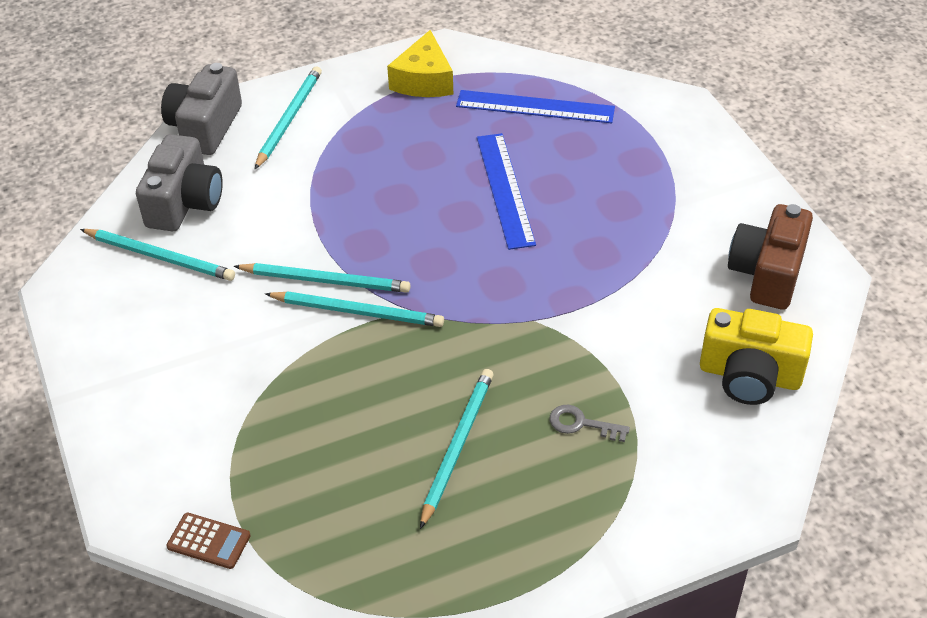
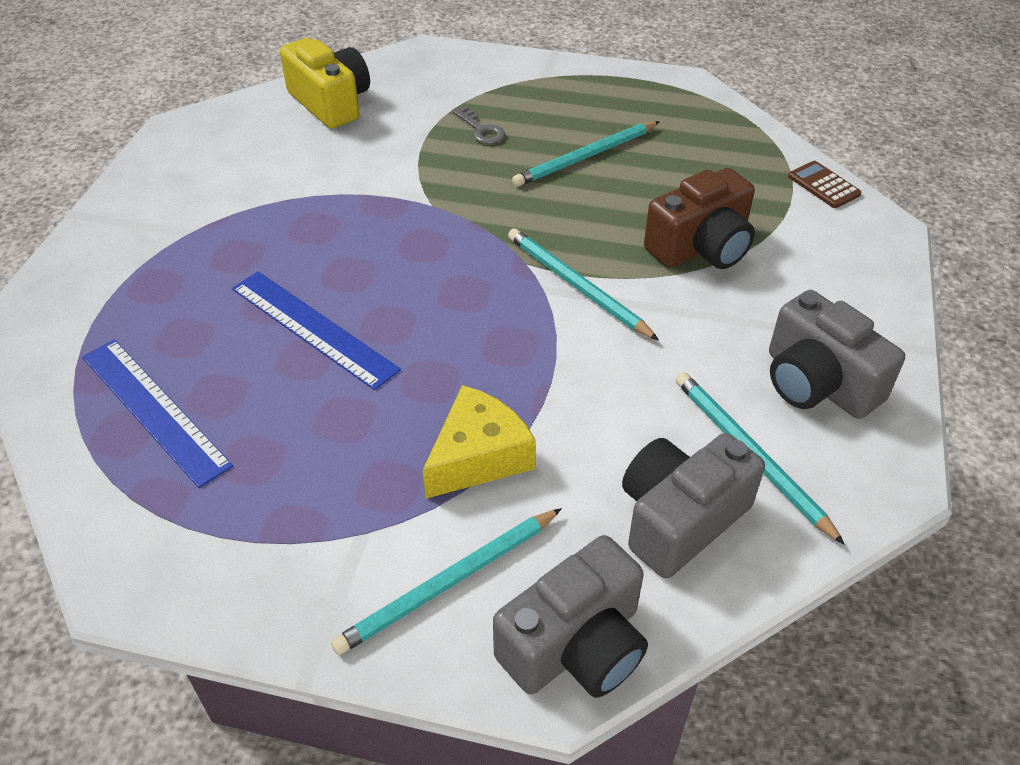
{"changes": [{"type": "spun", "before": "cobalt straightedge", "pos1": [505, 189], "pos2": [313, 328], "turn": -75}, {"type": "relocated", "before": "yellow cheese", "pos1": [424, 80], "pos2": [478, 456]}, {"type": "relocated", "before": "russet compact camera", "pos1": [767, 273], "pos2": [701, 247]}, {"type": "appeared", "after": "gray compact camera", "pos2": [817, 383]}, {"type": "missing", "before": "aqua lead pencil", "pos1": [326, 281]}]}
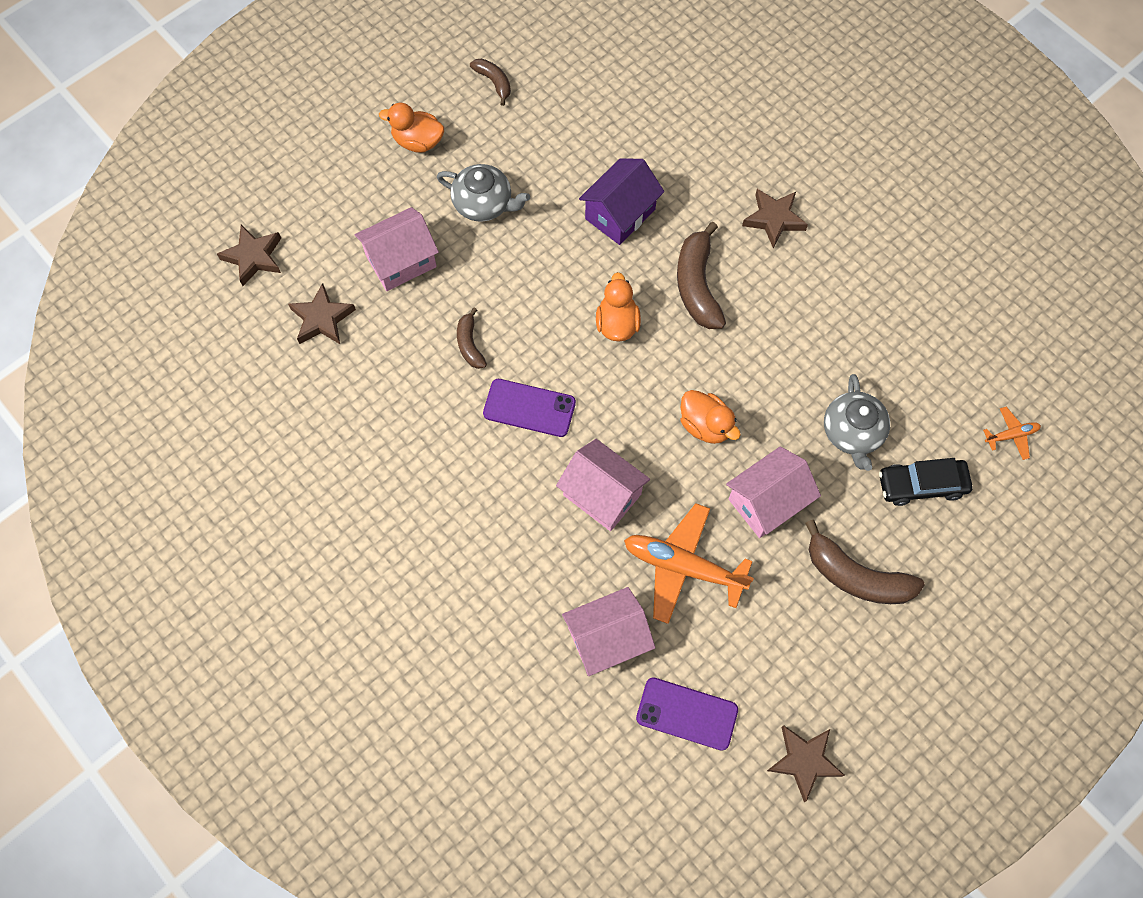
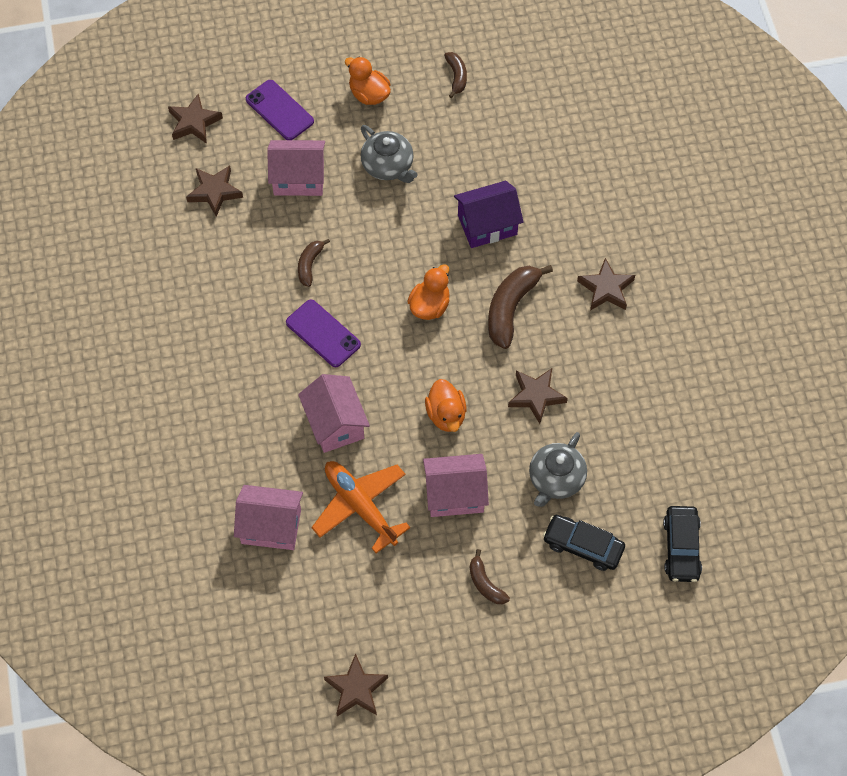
{"changes": [{"type": "relocated", "before": "purple mobile phone", "pos1": [687, 713], "pos2": [279, 110]}, {"type": "size", "before": "russet toy banana", "pos1": [856, 576], "pos2": [485, 584], "scale": 0.55}, {"type": "appeared", "after": "russet star shape", "pos2": [536, 396]}, {"type": "exchanged", "before": "orange-coloured aeroplane", "after": "ebony car", "pos1": [1011, 435], "pos2": [681, 548]}]}
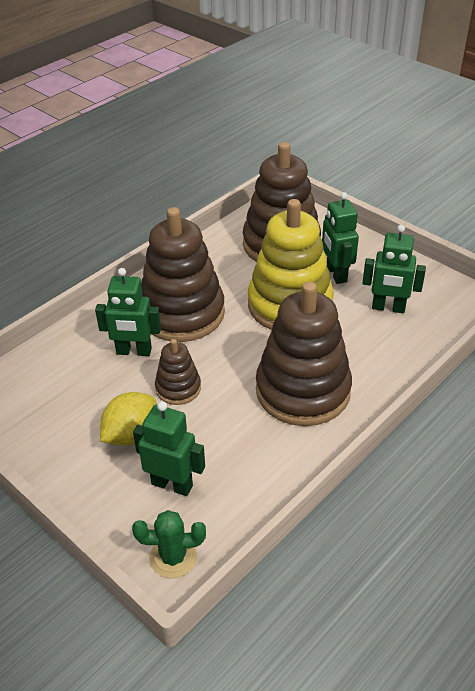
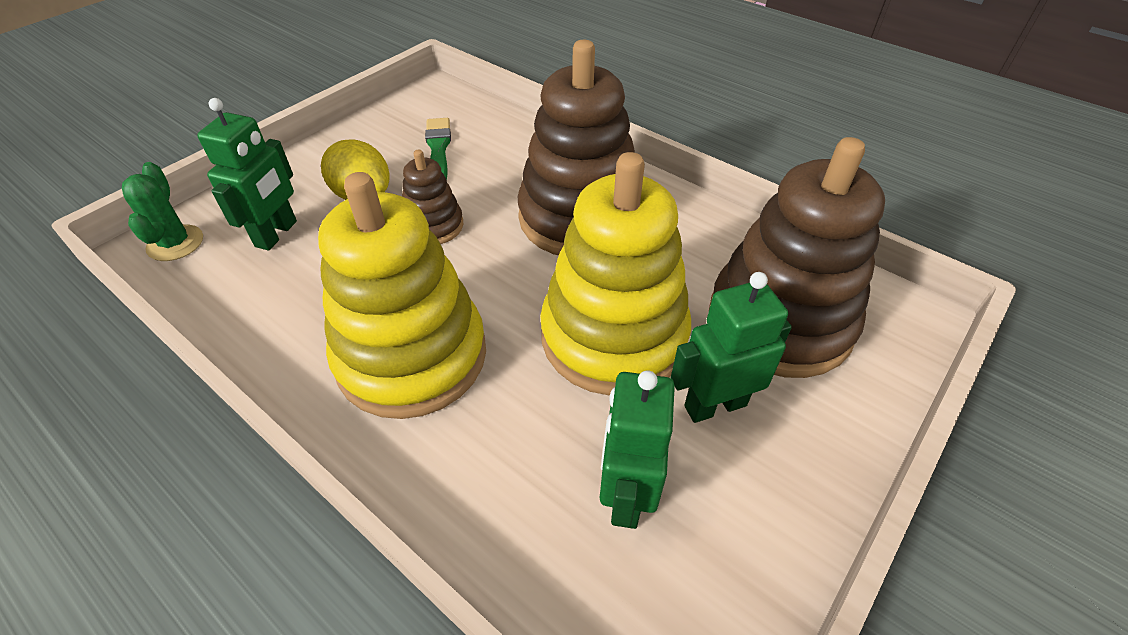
{"changes": [{"type": "colour", "before": "russet ring stacker", "after": "yellow ring stacker", "pos1": [303, 390], "pos2": [412, 356]}, {"type": "appeared", "after": "emerald paintbrush", "pos2": [438, 149]}, {"type": "missing", "before": "emerald robot", "pos1": [134, 351]}]}
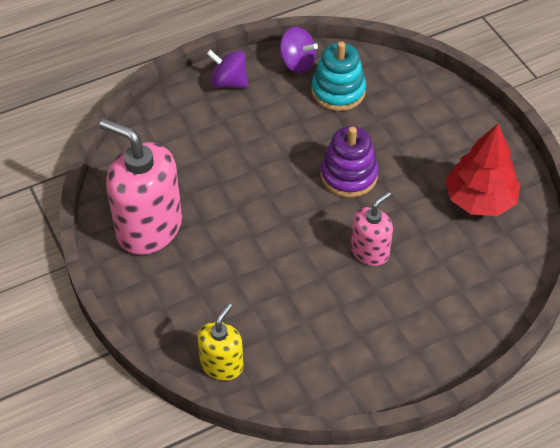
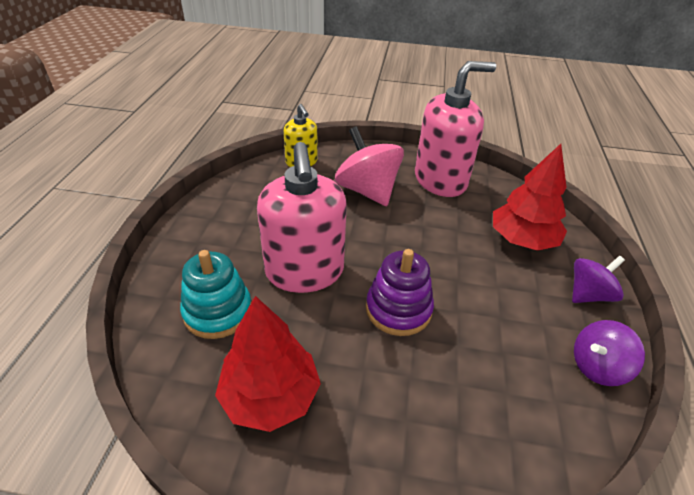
{"changes": [{"type": "relocated", "before": "aqua ring stacker", "pos1": [338, 91], "pos2": [218, 311]}, {"type": "size", "before": "pink soap pump", "pos1": [370, 251], "pos2": [304, 272], "scale": 1.83}, {"type": "appeared", "after": "pink toy top", "pos2": [367, 190]}, {"type": "appeared", "after": "scarlet toy tree", "pos2": [522, 240]}]}
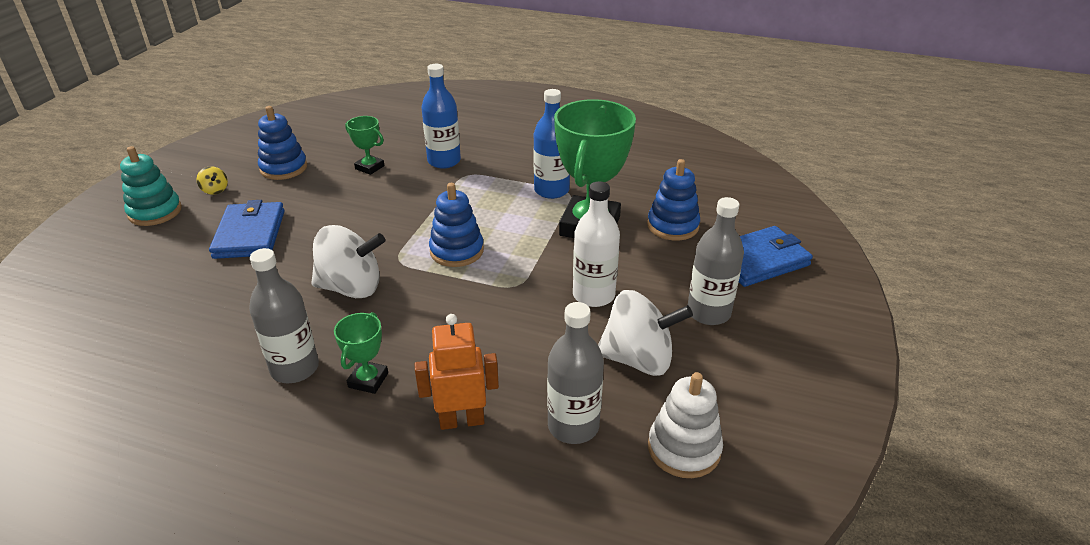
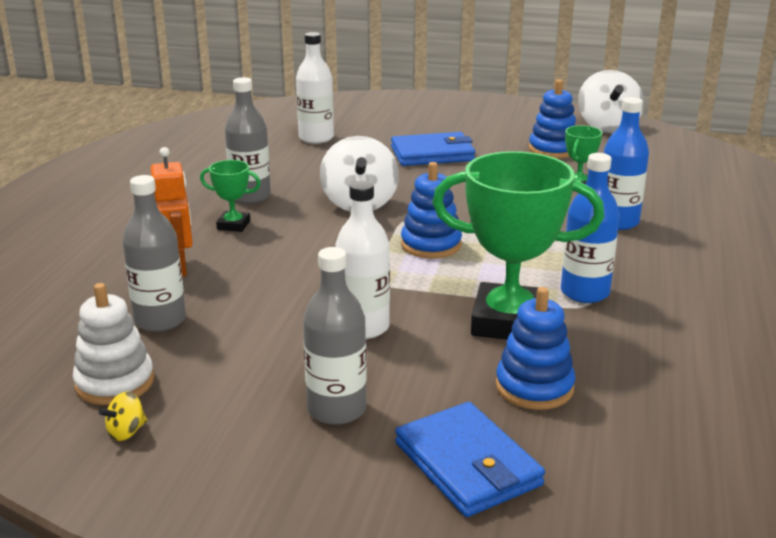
{"changes": [{"type": "relocated", "before": "yellow toy top", "pos1": [215, 190], "pos2": [126, 432]}, {"type": "appeared", "after": "white drink bottle", "pos2": [316, 138]}, {"type": "relocated", "before": "white toy top", "pos1": [638, 359], "pos2": [607, 127]}, {"type": "missing", "before": "aqua ring stacker", "pos1": [155, 212]}]}
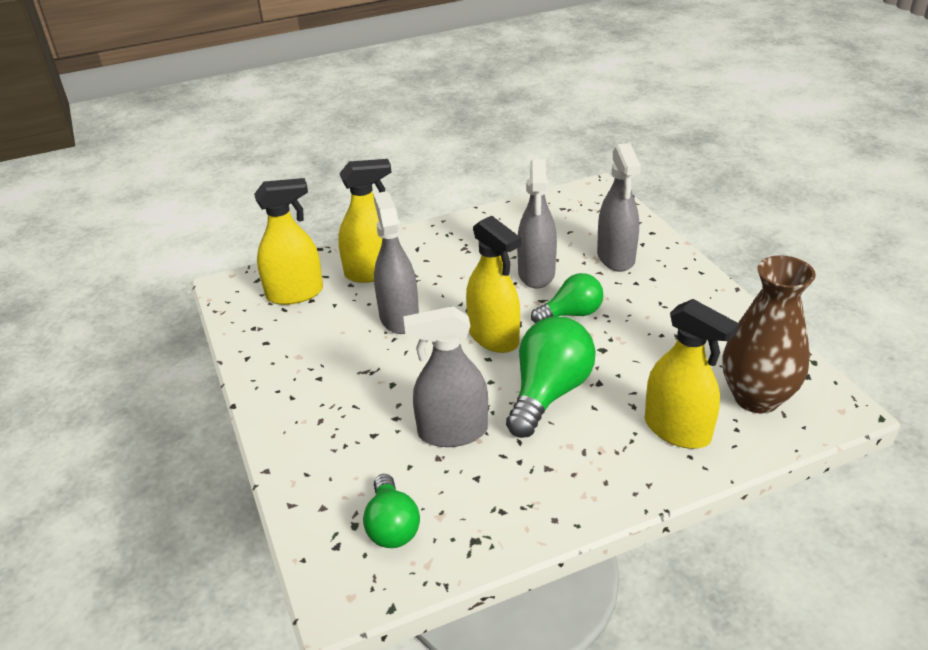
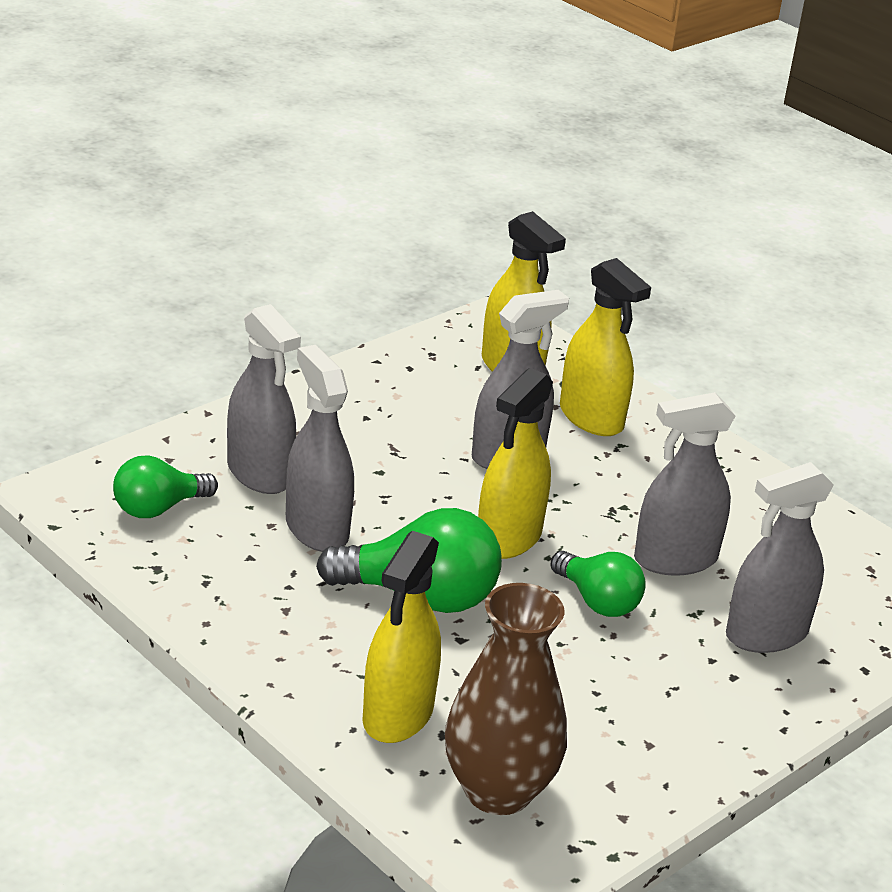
{"changes": [{"type": "appeared", "after": "gray spray bottle", "pos2": [259, 473]}]}
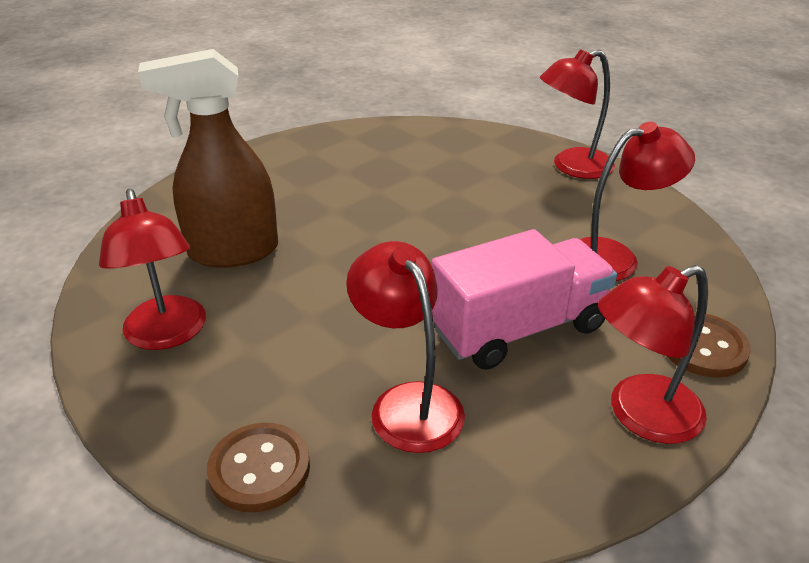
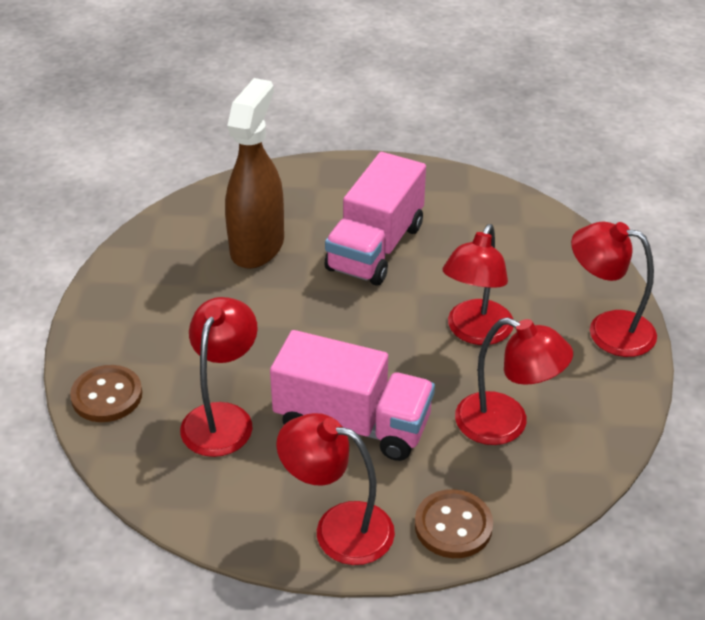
{"changes": [{"type": "spun", "before": "russet spray bottle", "pos1": [232, 252], "pos2": [257, 246], "turn": 75}, {"type": "appeared", "after": "pink truck", "pos2": [375, 247]}, {"type": "relocated", "before": "scarlet lamp", "pos1": [167, 335], "pos2": [475, 332]}]}
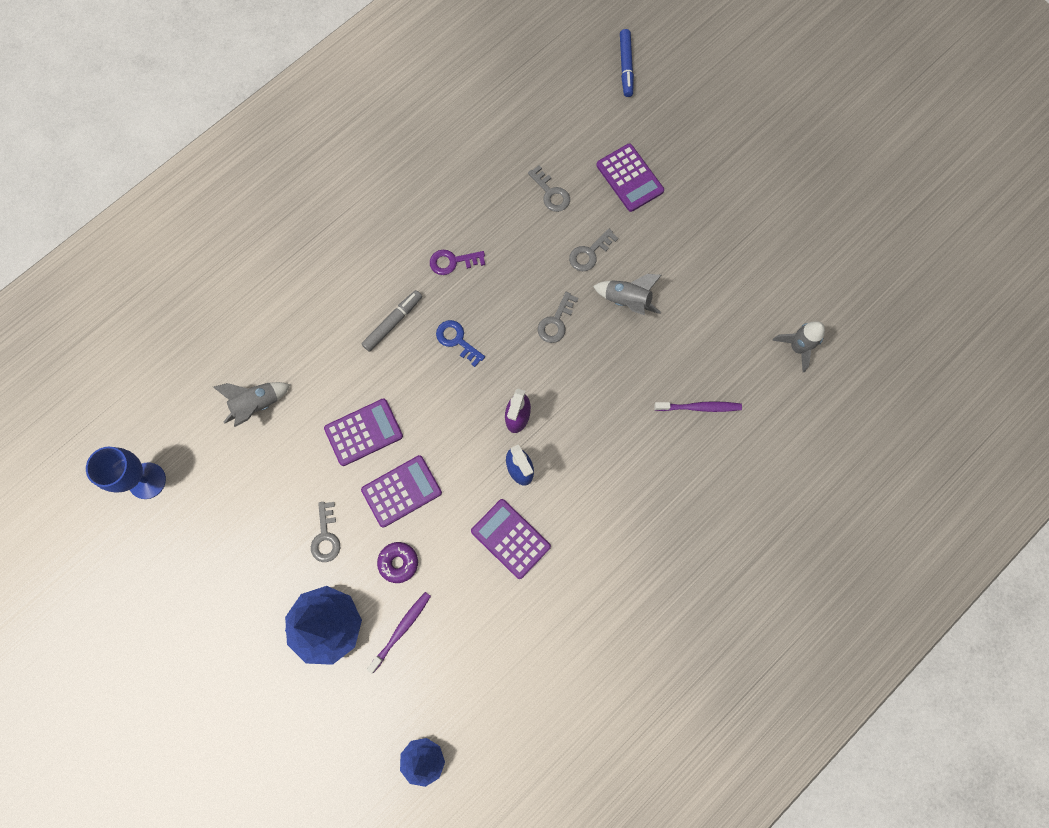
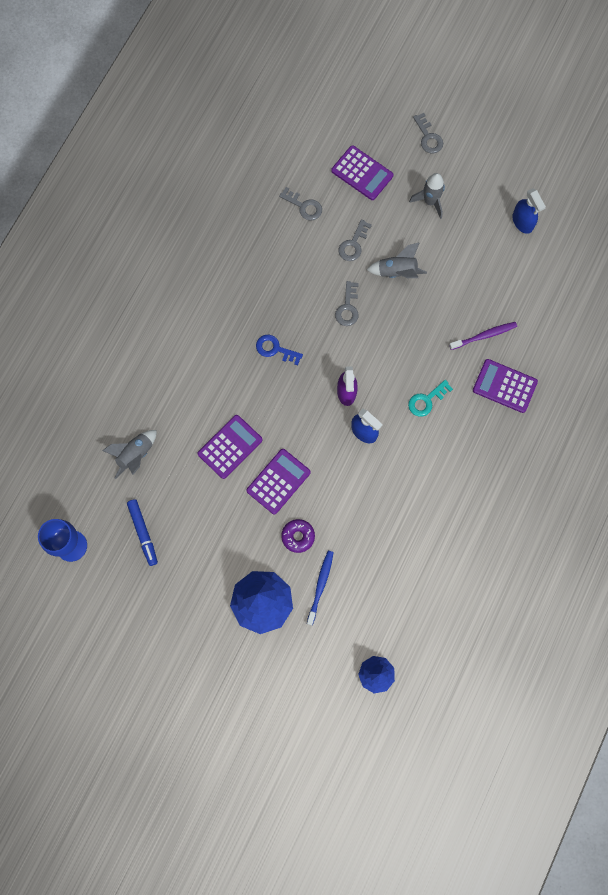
{"changes": [{"type": "relocated", "before": "cobalt felt pen", "pos1": [626, 66], "pos2": [143, 532]}, {"type": "colour", "before": "purple dental brush", "after": "cobalt dental brush", "pos1": [401, 630], "pos2": [320, 586]}, {"type": "appeared", "after": "aqua key", "pos2": [426, 400]}, {"type": "relocated", "before": "gray spaceship", "pos1": [797, 348], "pos2": [430, 202]}, {"type": "relocated", "before": "gray key", "pos1": [326, 536], "pos2": [428, 137]}, {"type": "relocated", "before": "purple pocket calculator", "pos1": [510, 539], "pos2": [504, 386]}, {"type": "appeared", "after": "cobalt spray bottle", "pos2": [522, 222]}, {"type": "missing", "before": "gray felt pen", "pos1": [392, 323]}, {"type": "missing", "before": "purple key", "pos1": [453, 262]}]}
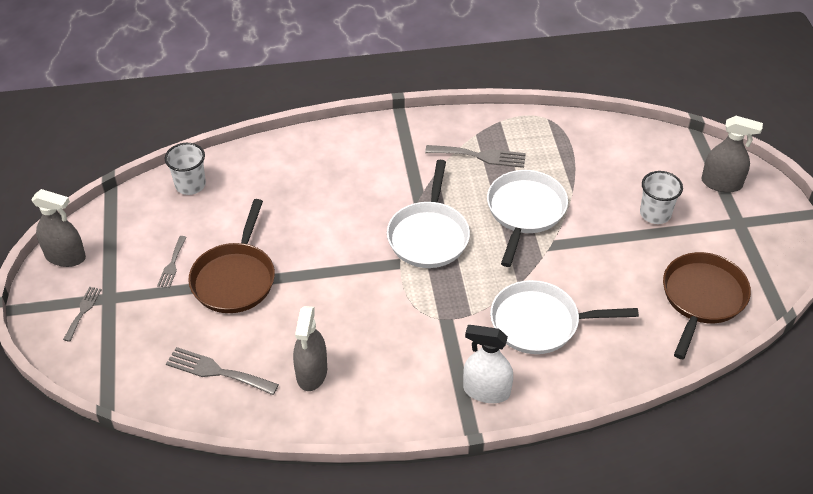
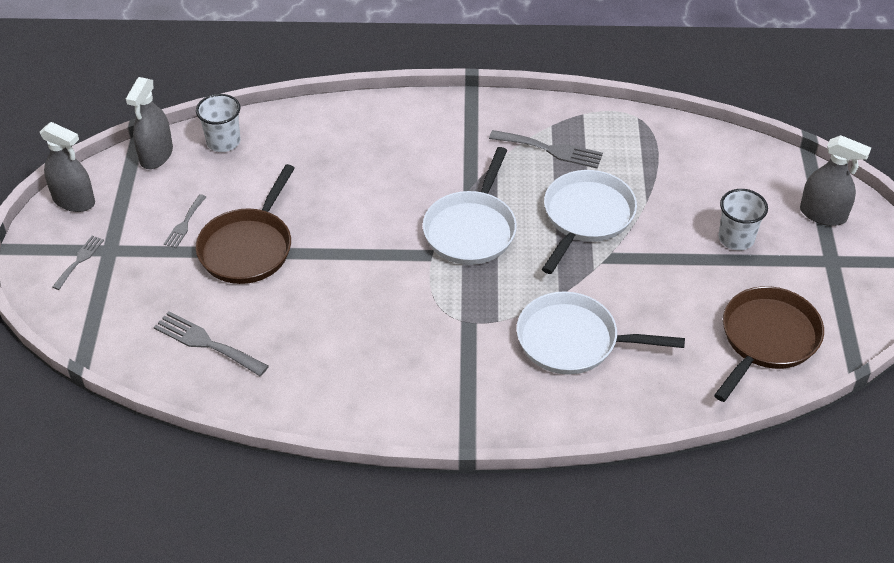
{"changes": [{"type": "relocated", "before": "gray spray bottle", "pos1": [311, 373], "pos2": [156, 155]}, {"type": "missing", "before": "white spray bottle", "pos1": [486, 391]}]}
